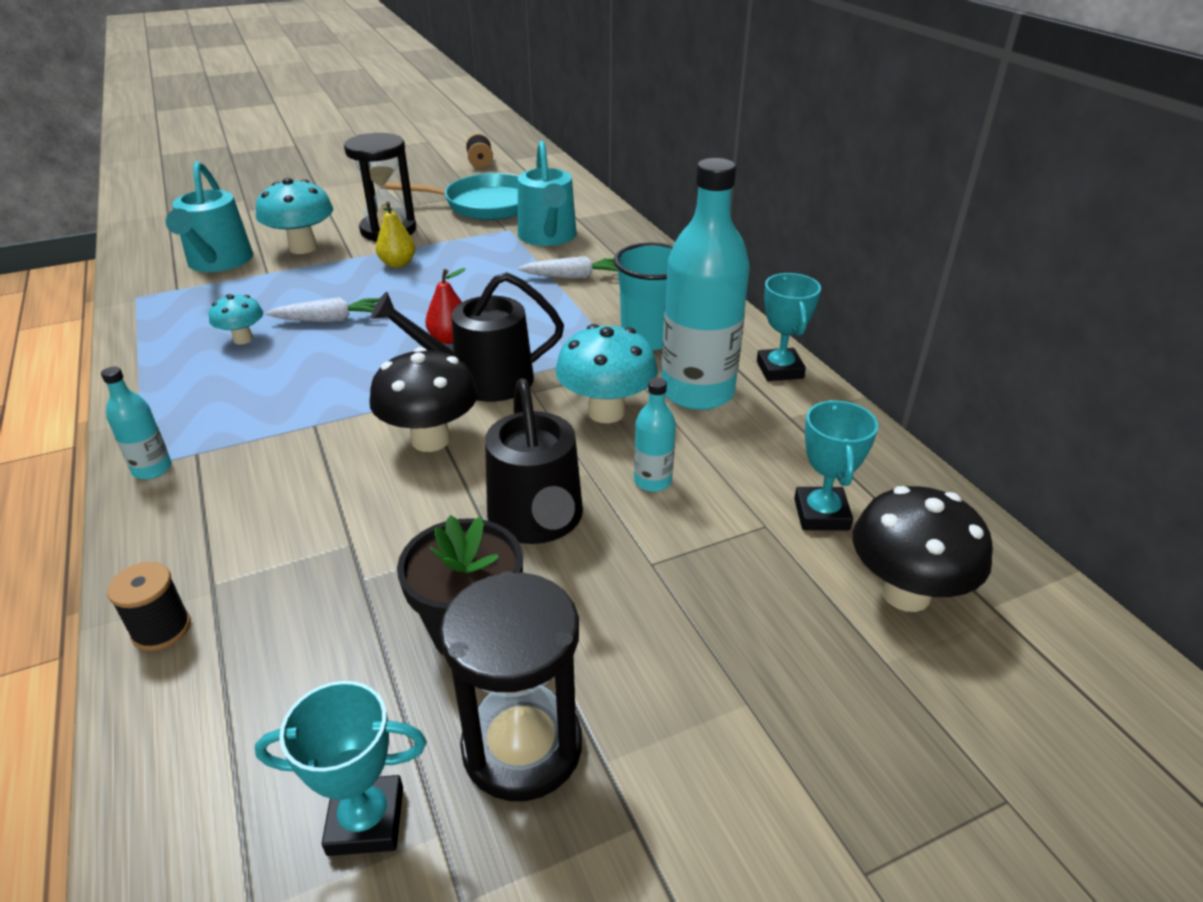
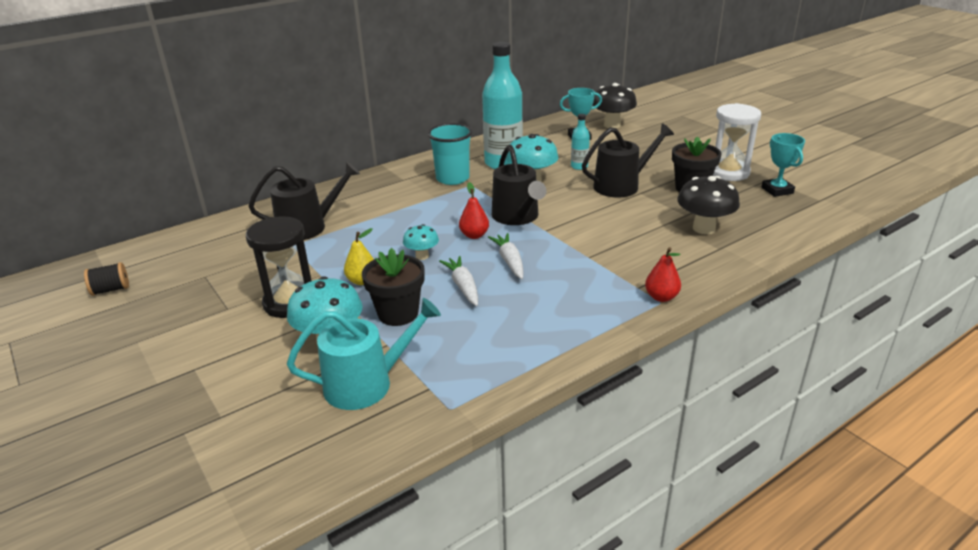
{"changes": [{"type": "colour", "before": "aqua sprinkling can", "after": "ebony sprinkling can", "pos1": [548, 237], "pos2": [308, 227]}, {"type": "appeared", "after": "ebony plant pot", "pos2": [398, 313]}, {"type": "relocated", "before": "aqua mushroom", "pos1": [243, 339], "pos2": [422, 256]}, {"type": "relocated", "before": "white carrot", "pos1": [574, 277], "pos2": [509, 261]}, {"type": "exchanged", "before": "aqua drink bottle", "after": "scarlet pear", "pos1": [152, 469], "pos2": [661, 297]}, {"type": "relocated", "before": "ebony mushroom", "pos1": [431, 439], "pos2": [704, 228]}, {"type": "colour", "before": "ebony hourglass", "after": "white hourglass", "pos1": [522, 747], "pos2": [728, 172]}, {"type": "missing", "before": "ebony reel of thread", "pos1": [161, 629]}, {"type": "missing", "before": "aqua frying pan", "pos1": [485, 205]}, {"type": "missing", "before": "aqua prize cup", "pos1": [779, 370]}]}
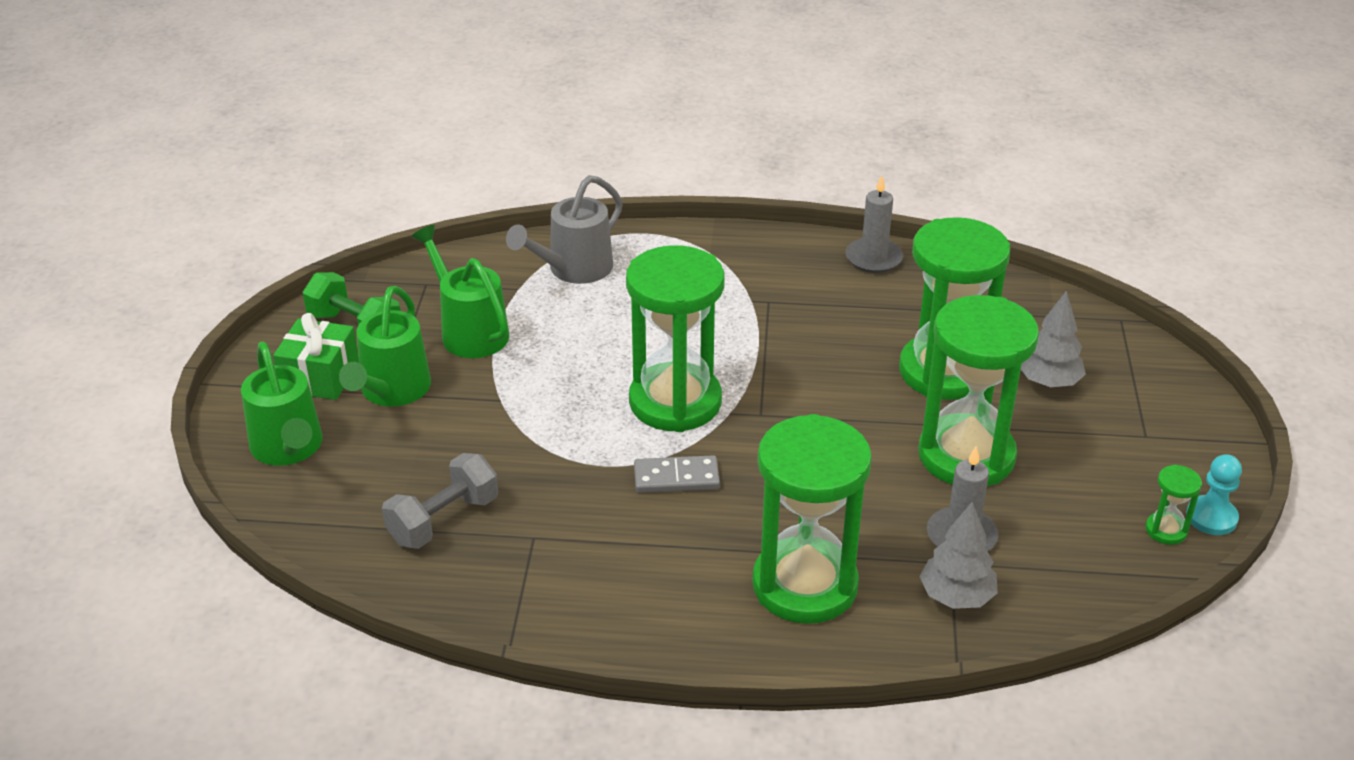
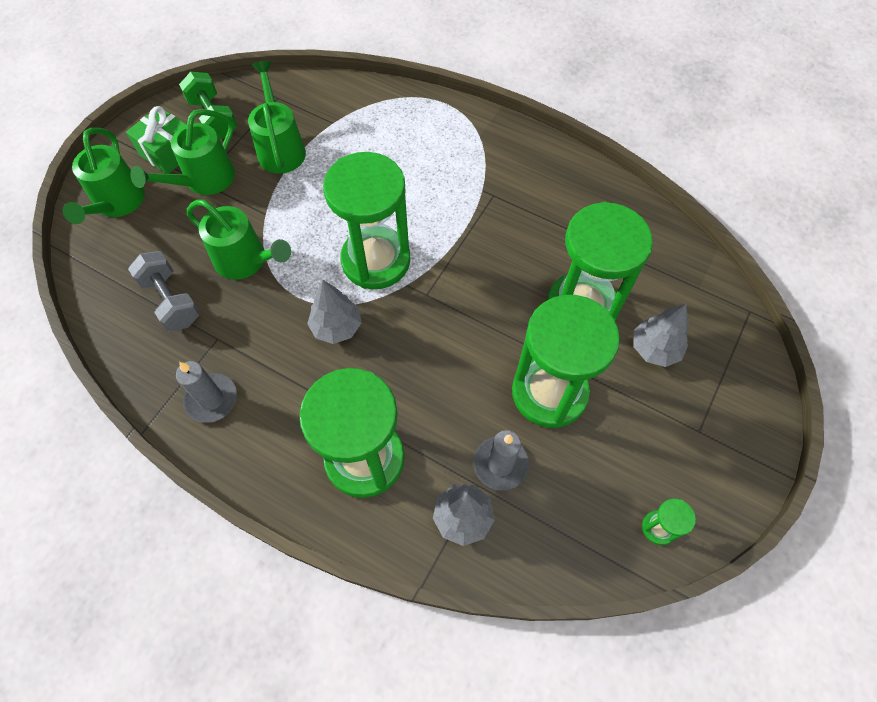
{"changes": [{"type": "spun", "before": "gray hand weight", "pos1": [443, 520], "pos2": [171, 301], "turn": 75}, {"type": "relocated", "before": "gray pillar candle", "pos1": [873, 258], "pos2": [211, 399]}, {"type": "appeared", "after": "emerald sprinkling can", "pos2": [246, 261]}, {"type": "exchanged", "before": "gray domino tile", "after": "gray toy tree", "pos1": [676, 478], "pos2": [337, 327]}, {"type": "missing", "before": "gray sprinkling can", "pos1": [573, 270]}, {"type": "missing", "before": "aqua pawn", "pos1": [1211, 517]}]}
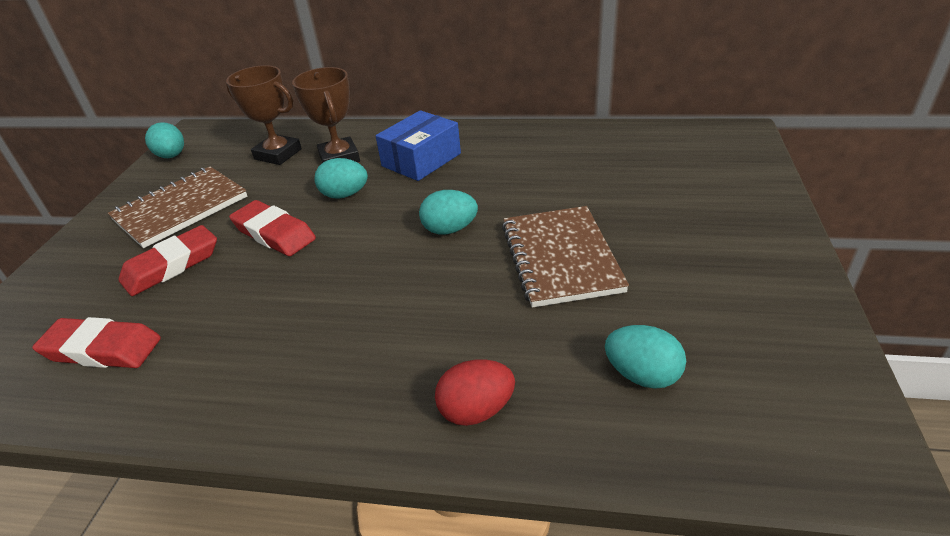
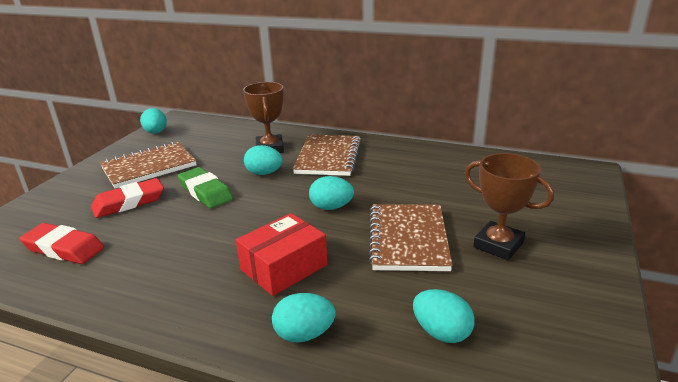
{"changes": [{"type": "colour", "before": "scarlet eraser", "after": "emerald eraser", "pos1": [274, 233], "pos2": [205, 192]}, {"type": "appeared", "after": "scarlet package", "pos2": [284, 267]}, {"type": "colour", "before": "scarlet egg", "after": "aqua egg", "pos1": [476, 410], "pos2": [304, 334]}, {"type": "exchanged", "before": "cobalt package", "after": "russet exercise book", "pos1": [421, 160], "pos2": [328, 157]}, {"type": "relocated", "before": "russet prize cup", "pos1": [278, 154], "pos2": [498, 245]}]}
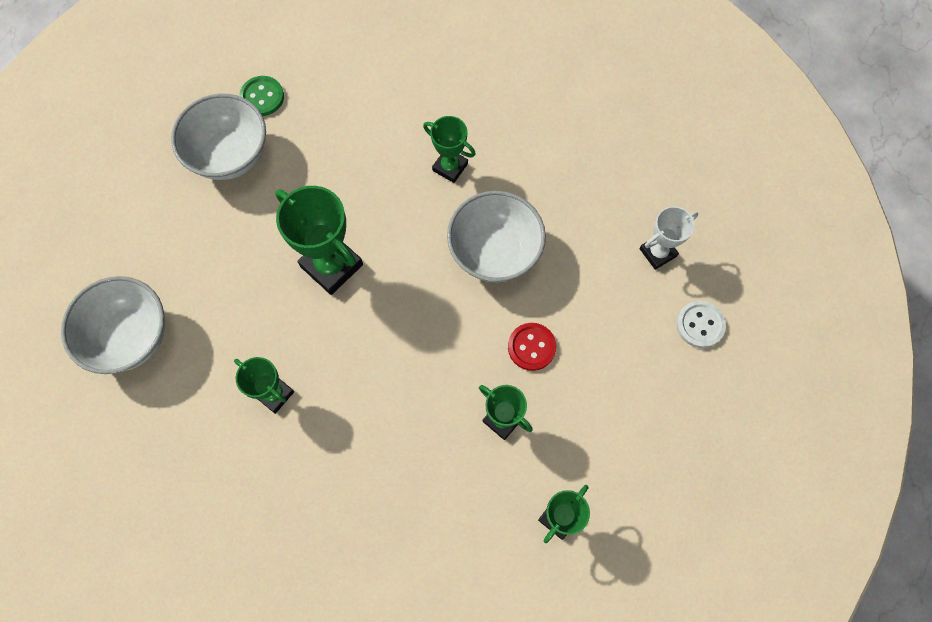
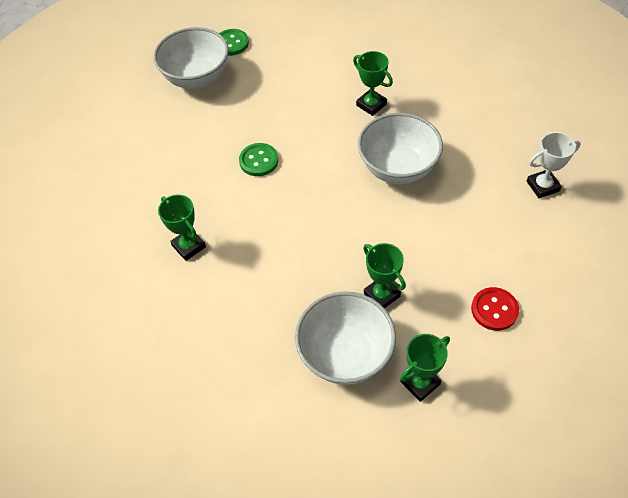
{"changes": [{"type": "exchanged", "before": "emerald prize cup", "after": "emerald button", "pos1": [331, 265], "pos2": [259, 161]}, {"type": "relocated", "before": "white bowl", "pos1": [131, 337], "pos2": [345, 354]}, {"type": "relocated", "before": "scarlet button", "pos1": [531, 347], "pos2": [494, 310]}, {"type": "missing", "before": "white button", "pos1": [700, 325]}]}
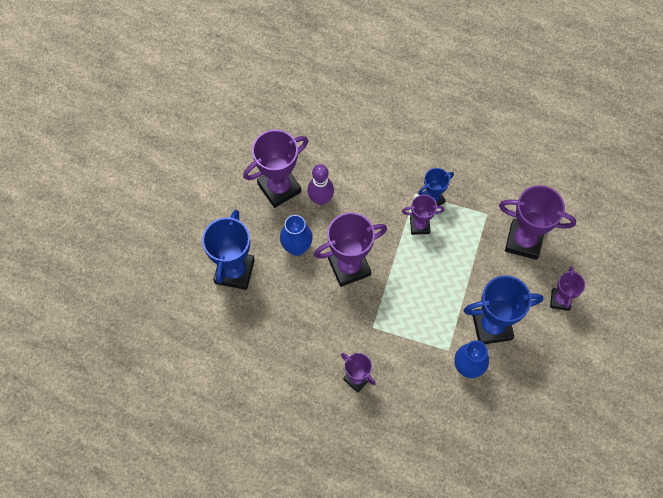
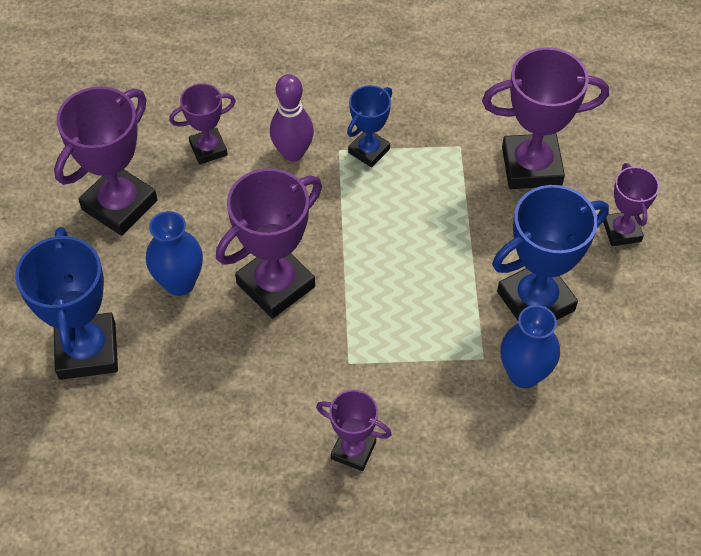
{"changes": [{"type": "relocated", "before": "purple prize cup", "pos1": [419, 225], "pos2": [208, 149]}, {"type": "relocated", "before": "purple tenpin", "pos1": [320, 199], "pos2": [293, 153]}]}
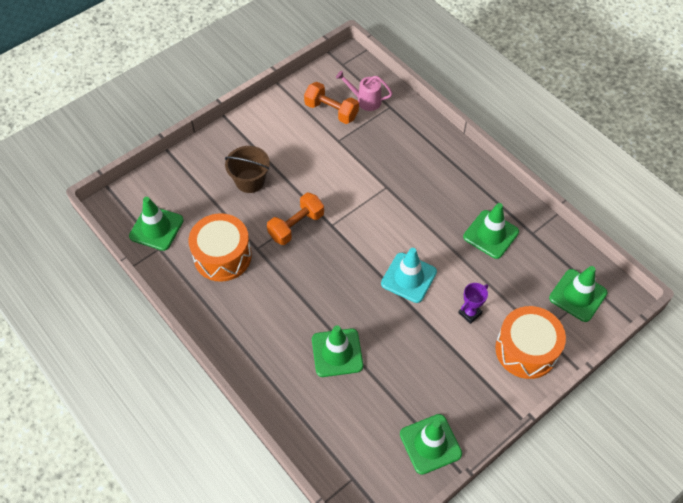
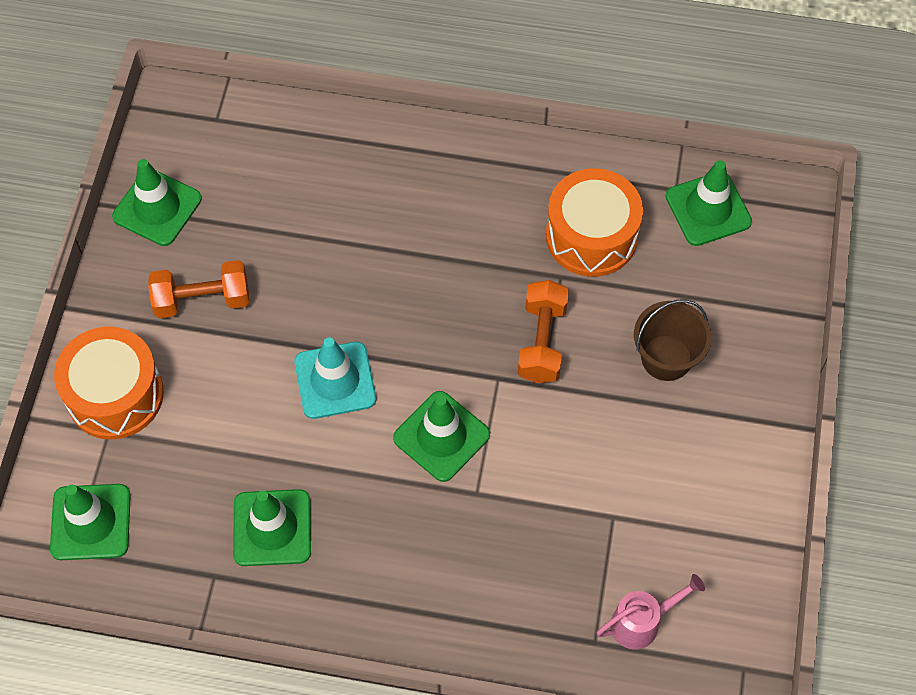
{"changes": [{"type": "relocated", "before": "orange-coloured hand weight", "pos1": [331, 111], "pos2": [202, 300]}, {"type": "relocated", "before": "emerald road cone", "pos1": [337, 353], "pos2": [441, 436]}, {"type": "missing", "before": "purple prize cup", "pos1": [470, 313]}]}
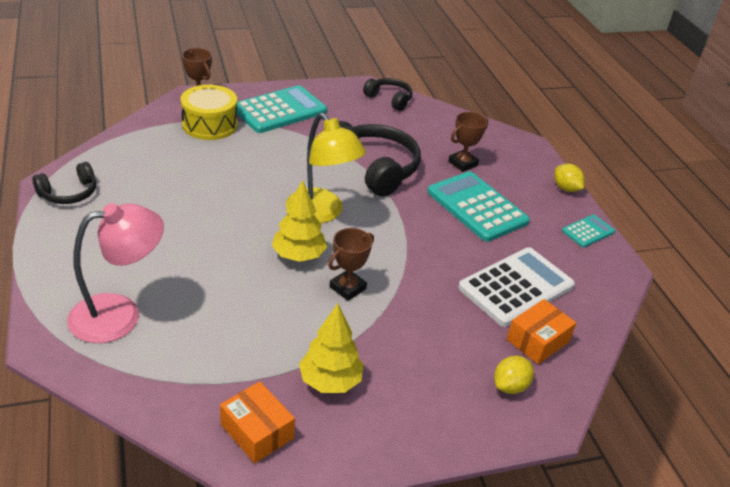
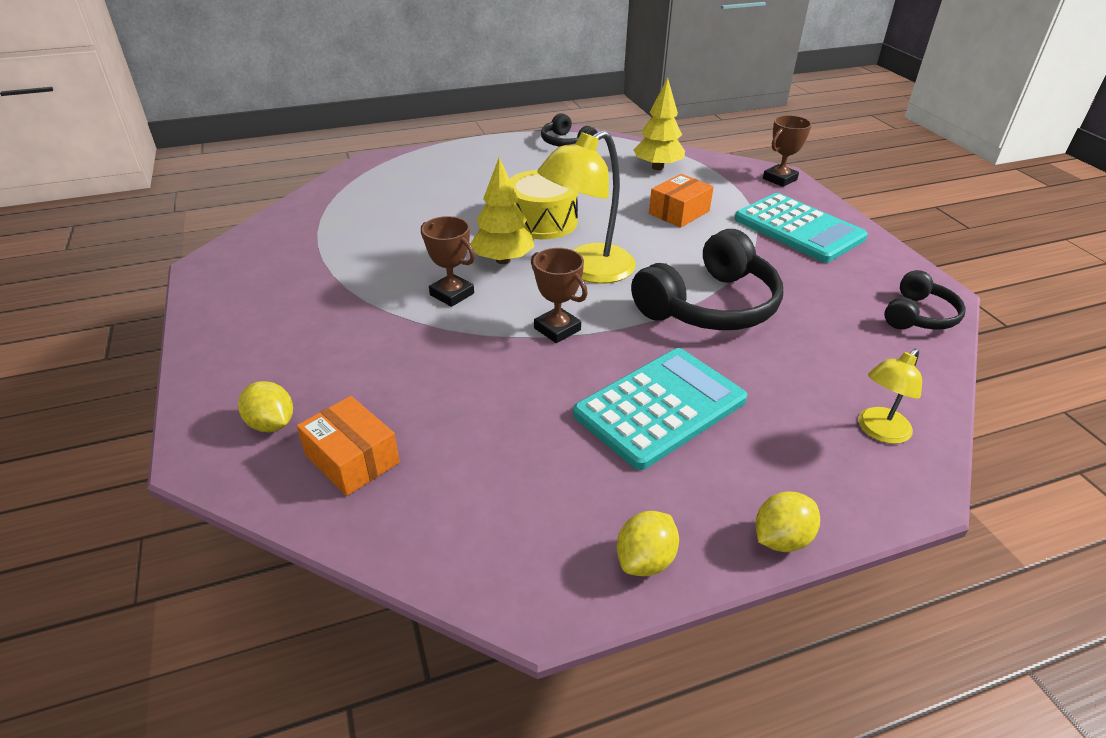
{"changes": [{"type": "relocated", "before": "yellow snare drum", "pos1": [210, 125], "pos2": [542, 221]}, {"type": "relocated", "before": "russet prize cup", "pos1": [462, 163], "pos2": [557, 329]}, {"type": "exchanged", "before": "aqua pocket calculator", "after": "yellow toy lemon", "pos1": [588, 231], "pos2": [645, 560]}, {"type": "relocated", "before": "yellow toy tree", "pos1": [330, 381], "pos2": [657, 167]}, {"type": "relocated", "before": "orange-coloured package", "pos1": [257, 431], "pos2": [679, 212]}, {"type": "appeared", "after": "yellow lamp", "pos2": [879, 431]}, {"type": "missing", "before": "pink lamp", "pos1": [120, 314]}, {"type": "missing", "before": "white pocket calculator", "pos1": [516, 287]}]}
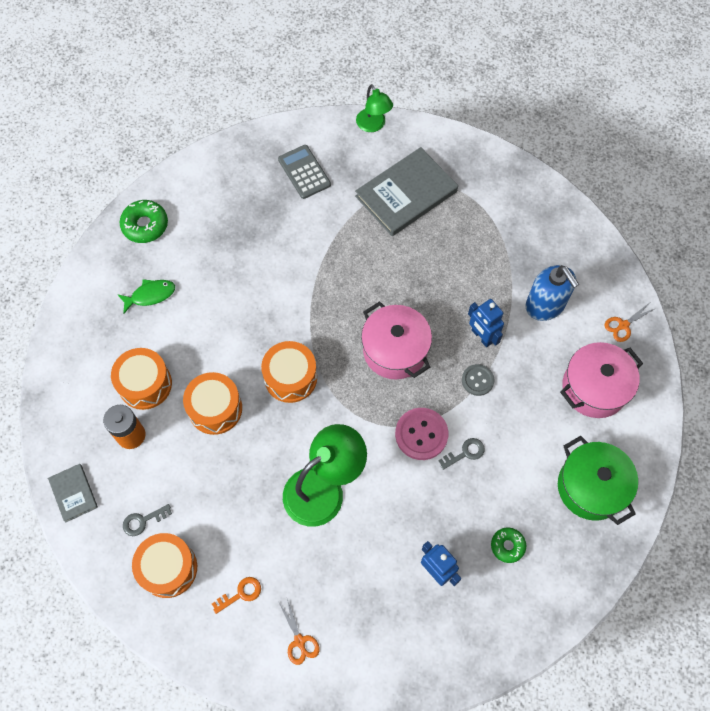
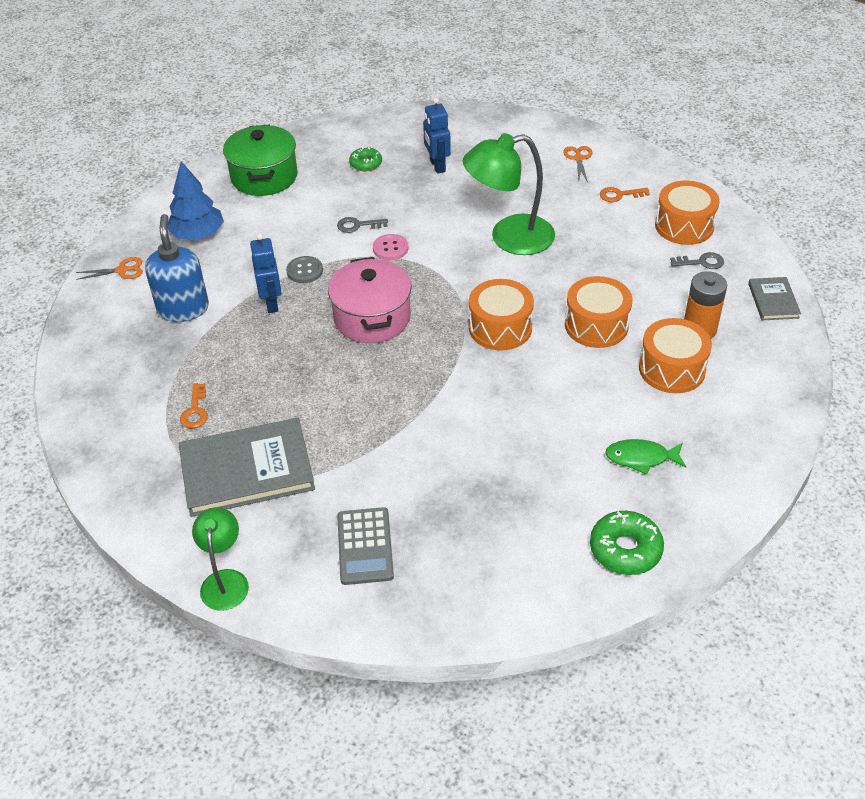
{"changes": [{"type": "exchanged", "before": "pink stockpot", "after": "cobalt toy tree", "pos1": [594, 388], "pos2": [198, 235]}, {"type": "appeared", "after": "orange-coloured key", "pos2": [195, 410]}, {"type": "size", "before": "pink button", "pos1": [421, 434], "pos2": [390, 248], "scale": 0.63}]}
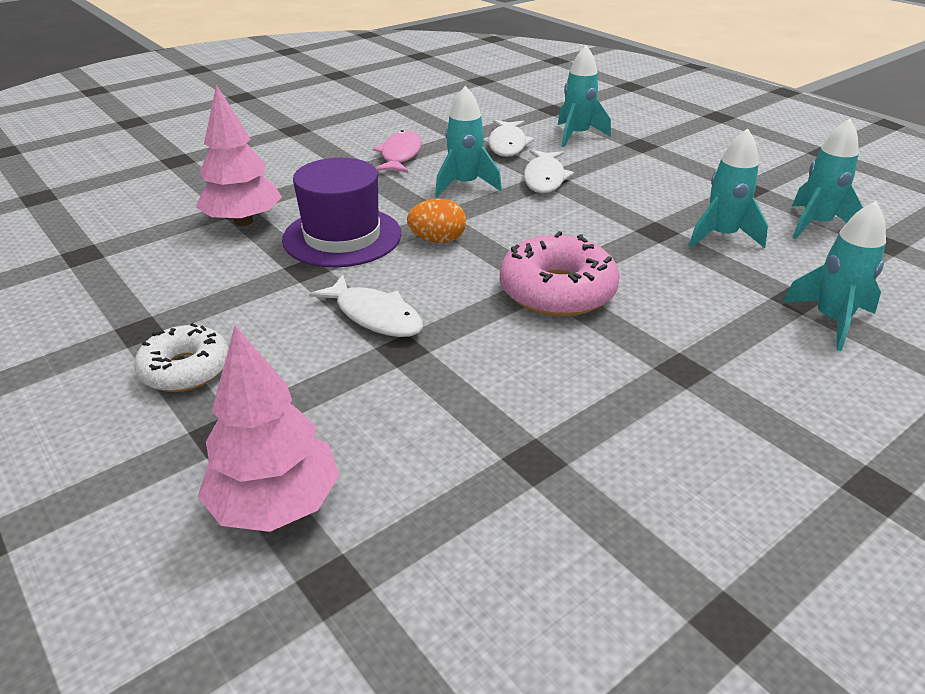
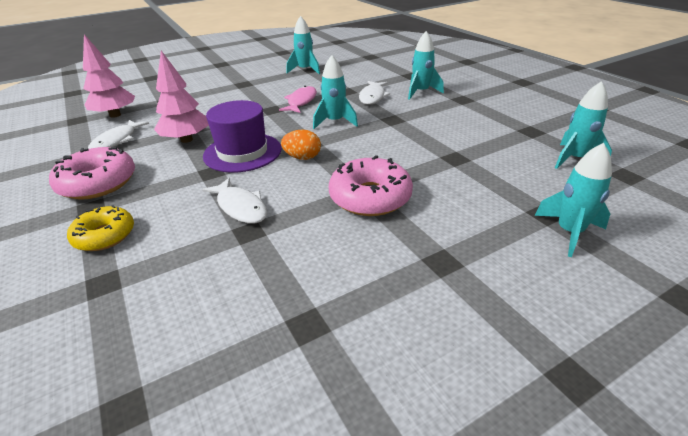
{"changes": [{"type": "appeared", "after": "pink glazed donut", "pos2": [98, 183]}, {"type": "colour", "before": "white glazed donut", "after": "yellow glazed donut", "pos1": [186, 369], "pos2": [105, 235]}, {"type": "relocated", "before": "pink toy tree", "pos1": [276, 504], "pos2": [115, 115]}, {"type": "relocated", "before": "white fish", "pos1": [544, 178], "pos2": [117, 141]}, {"type": "relocated", "before": "aqua spaceship", "pos1": [721, 236], "pos2": [305, 70]}]}
